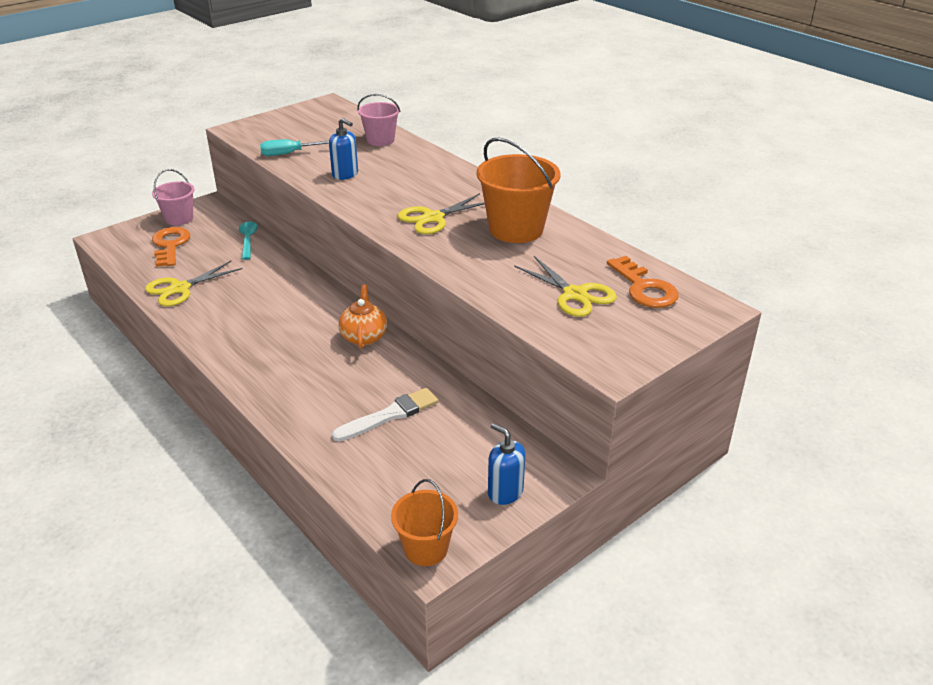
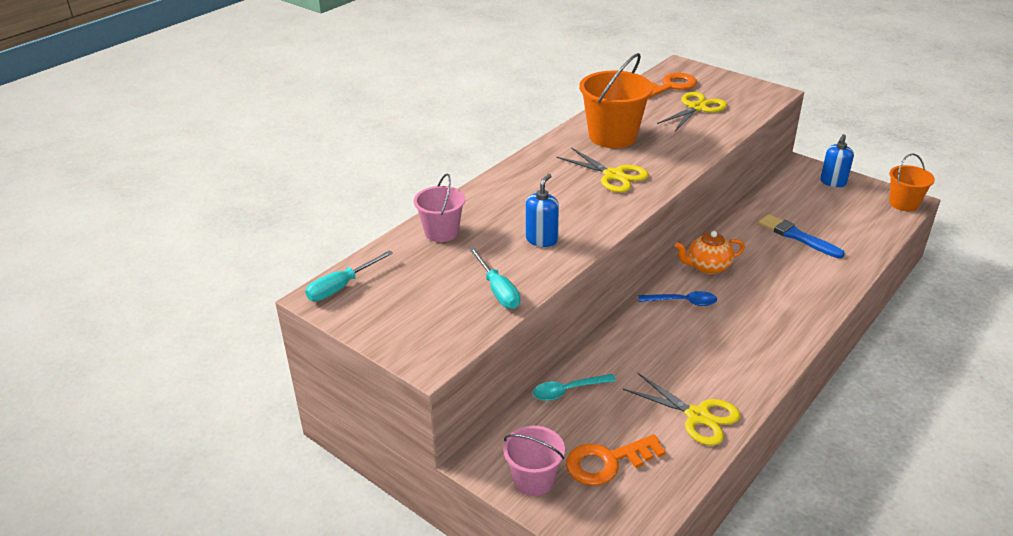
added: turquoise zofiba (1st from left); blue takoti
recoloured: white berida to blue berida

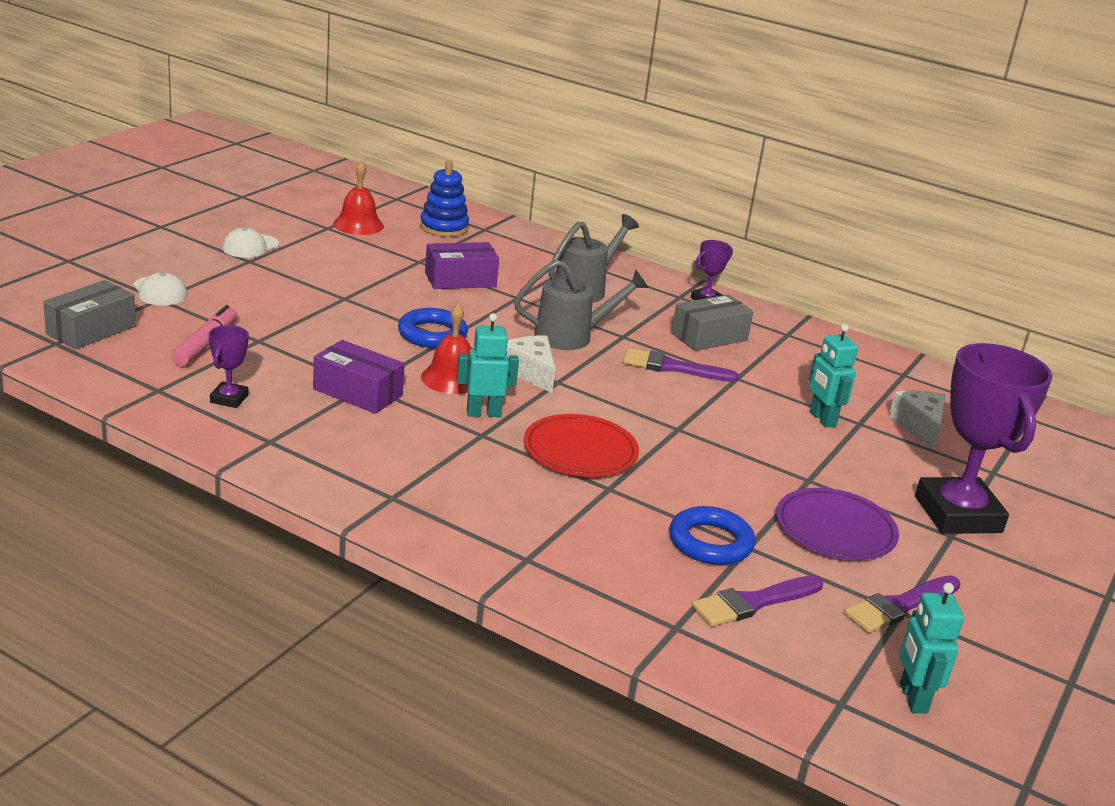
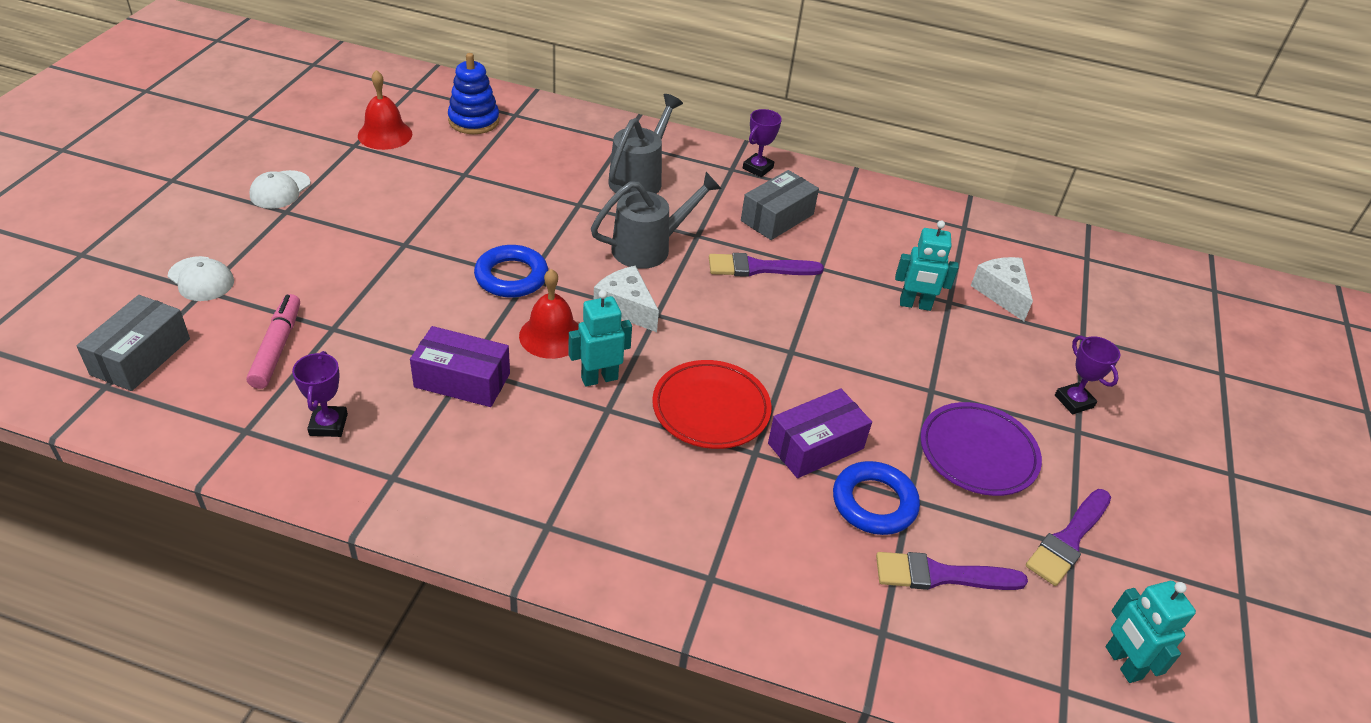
moved: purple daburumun (2nd from left)
turned: purple berida (2nd from left) 45 degrees clockwise; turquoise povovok (2nd from left) 45 degrees counterclockwise
resized: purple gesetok (3rd from left) x0.44

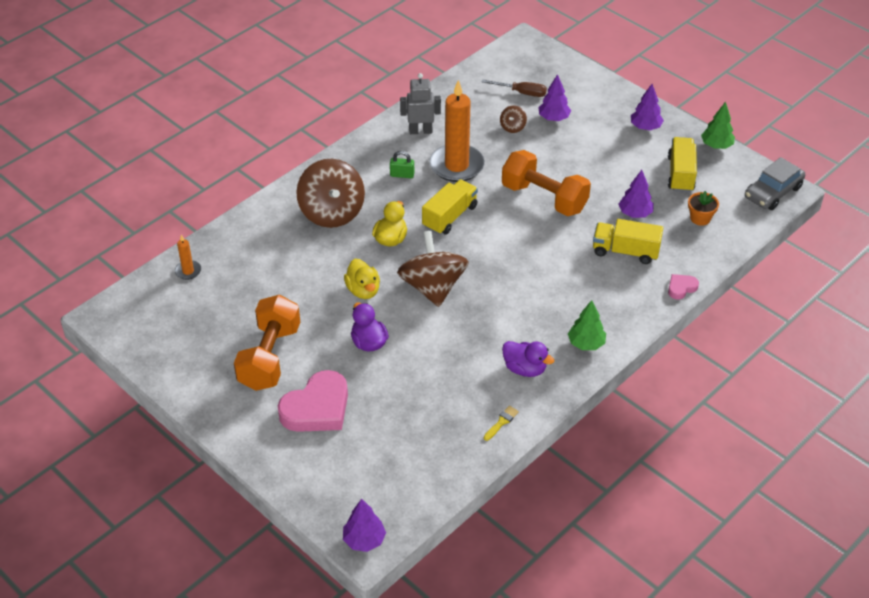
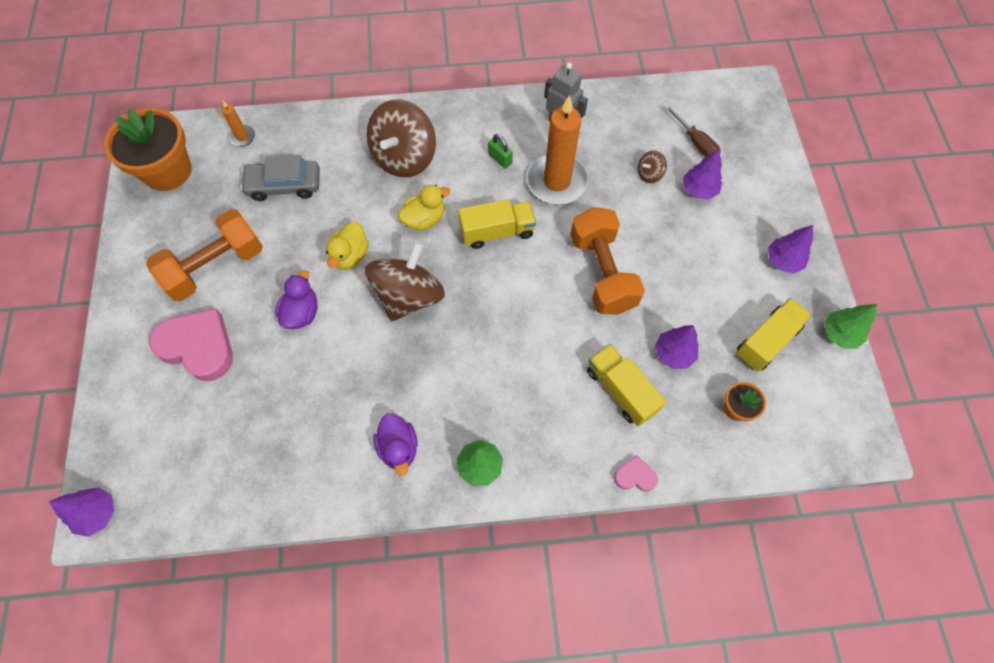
removed: yellow berida
added: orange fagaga (1st from left)
moved: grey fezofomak
turned: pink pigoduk (1st from left) 150 degrees counterclockwise

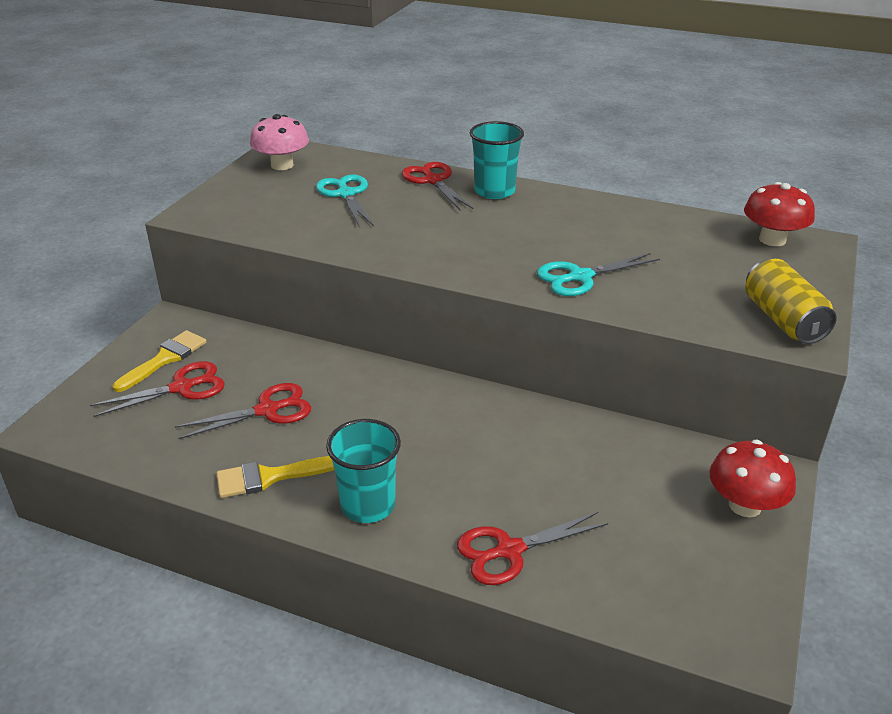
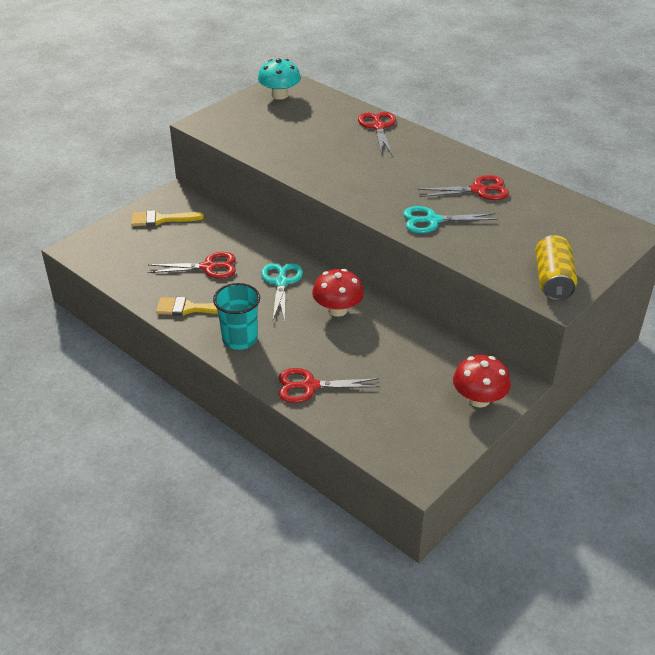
removed: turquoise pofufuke (2nd from left)
moved: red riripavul (1st from left in the first image) to red riripavul (4th from left); turquoise riripavul (1st from left); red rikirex (2nd from left in the first image) to red rikirex (1st from left)
recoloured: pink rikirex to turquoise rikirex
turned: yellow berida (1st from left) 150 degrees counterclockwise

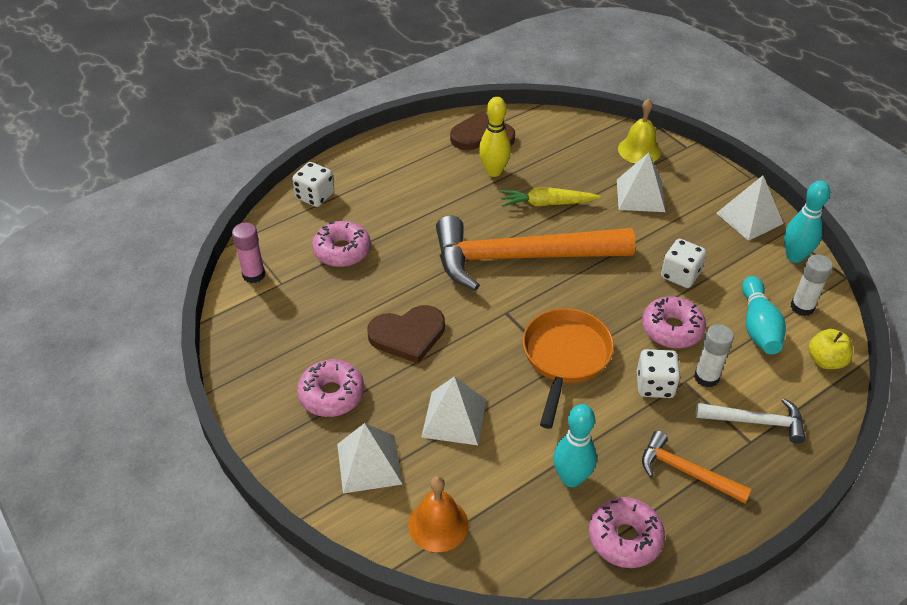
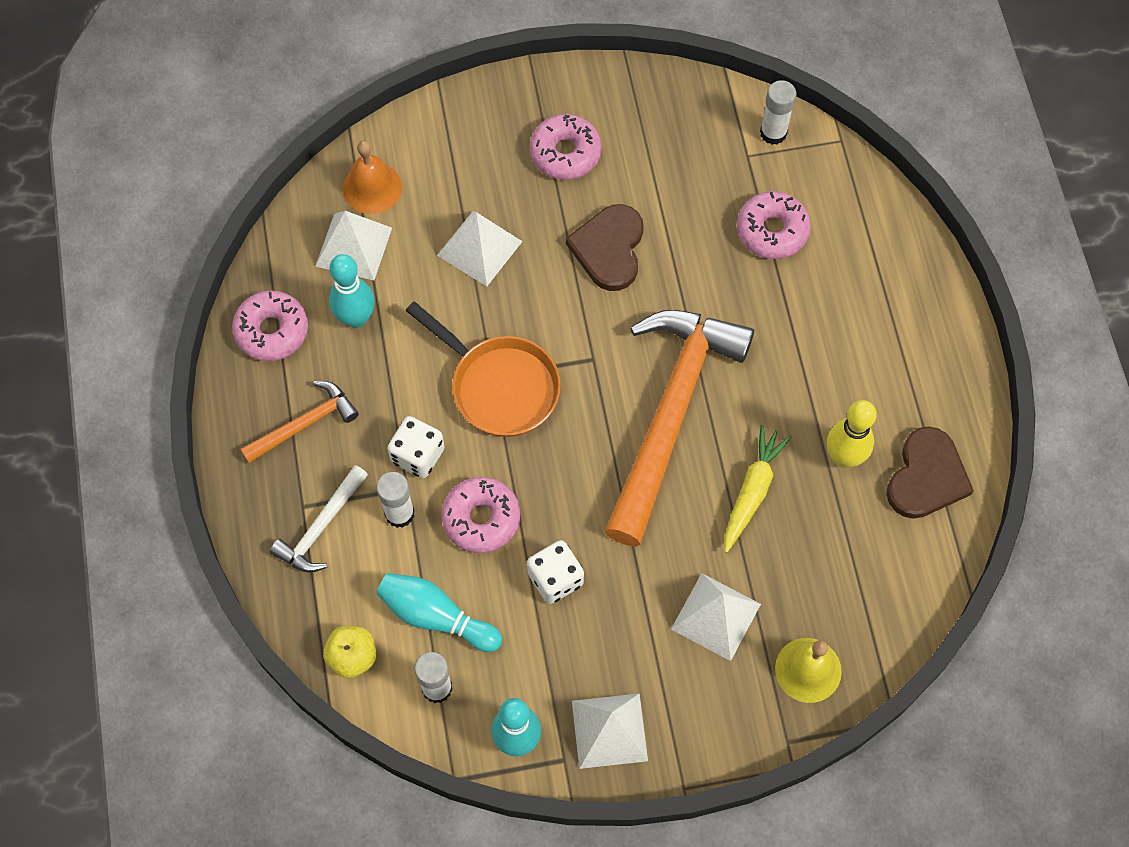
removed: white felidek (1st from left)
moved: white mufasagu (1st from left)
recoloured: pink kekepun to white kekepun (3rd from left)

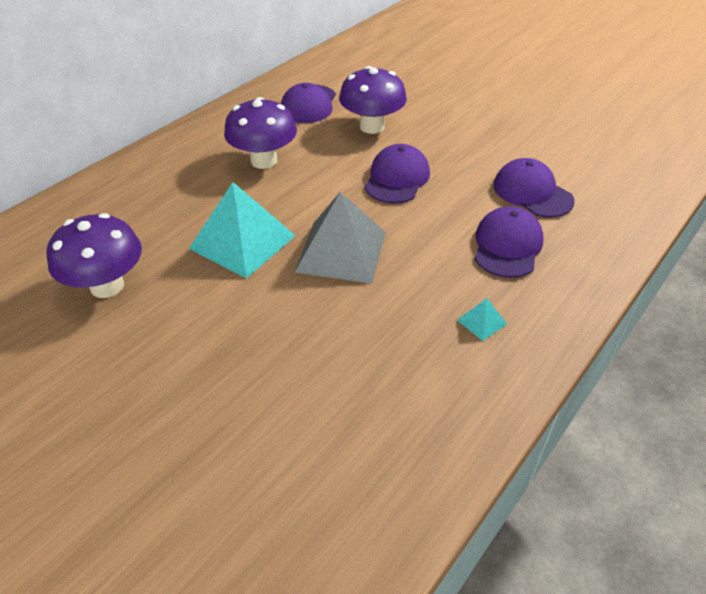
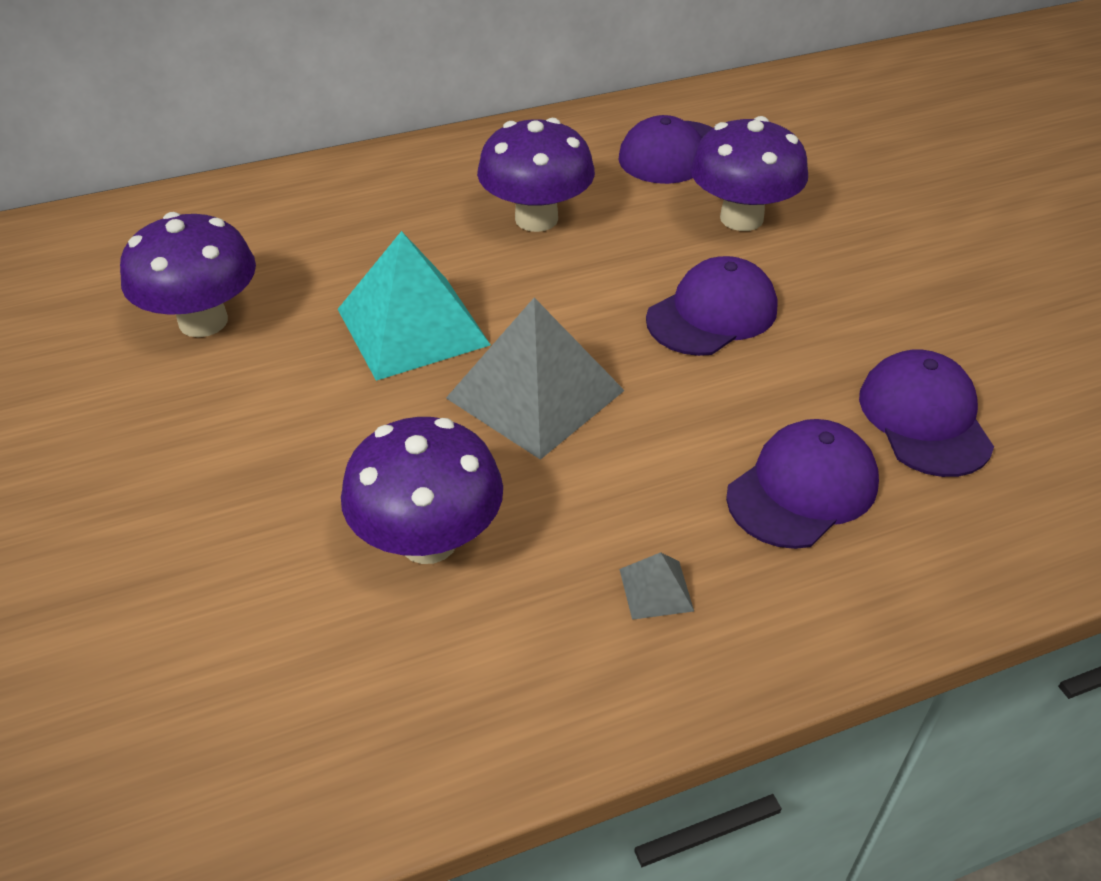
added: purple rikirex (2nd from left)
recoloured: turquoise mufasagu (2nd from left) to grey mufasagu (2nd from left)

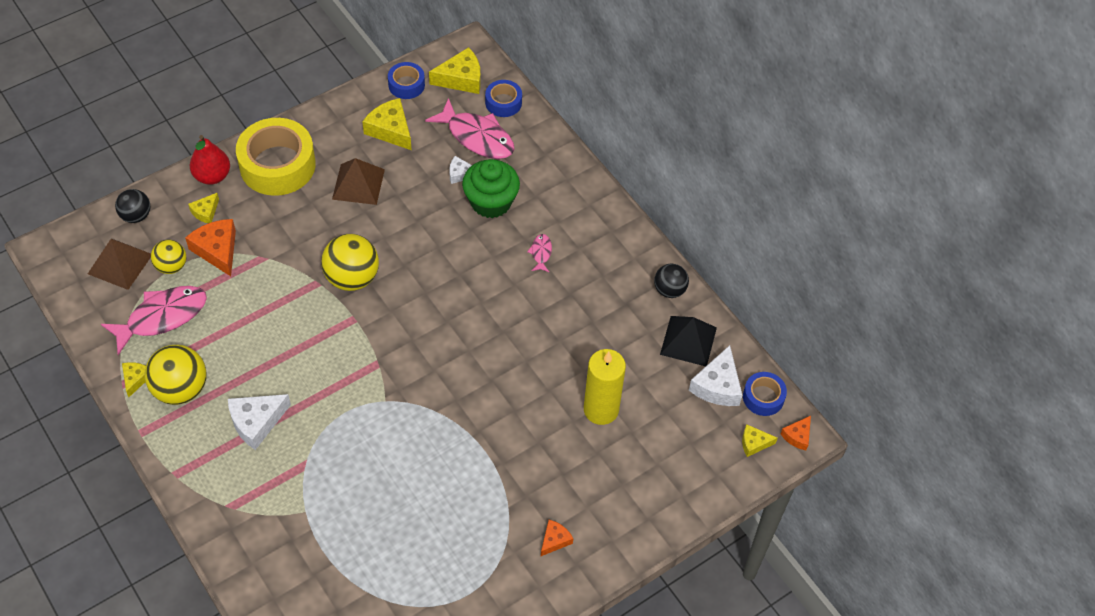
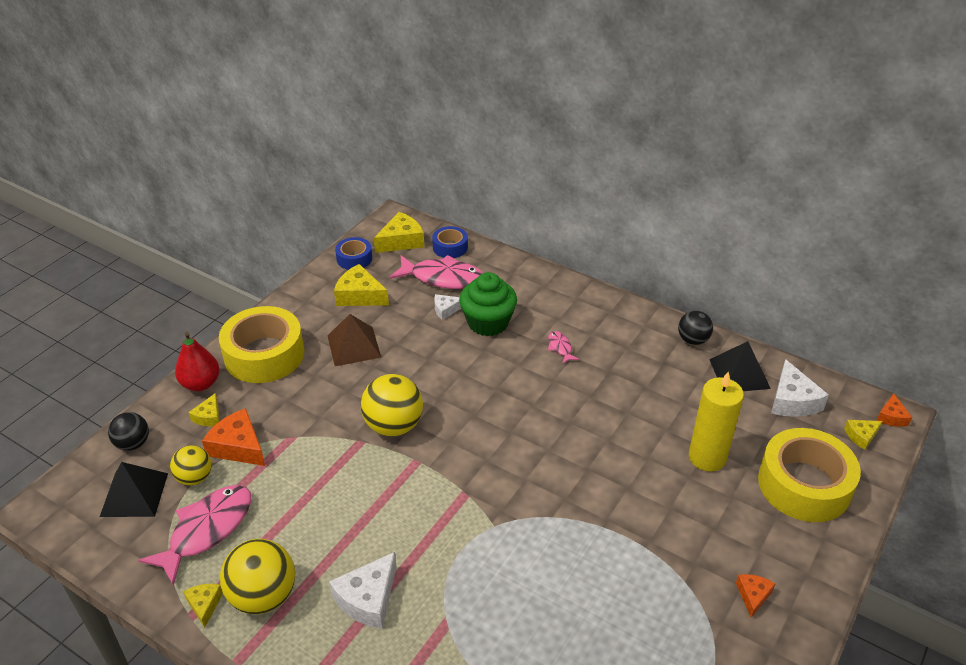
removed: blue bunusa (3rd from left)
added: yellow bunusa (2nd from left)
recoloured: brown mufasagu (1st from left) to black mufasagu (1st from left)

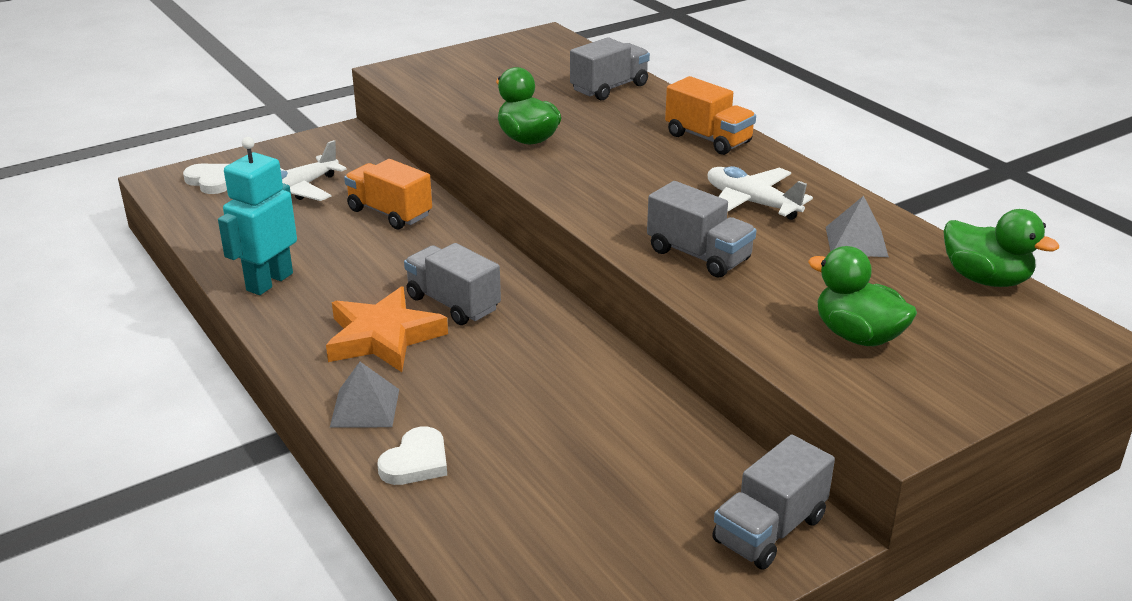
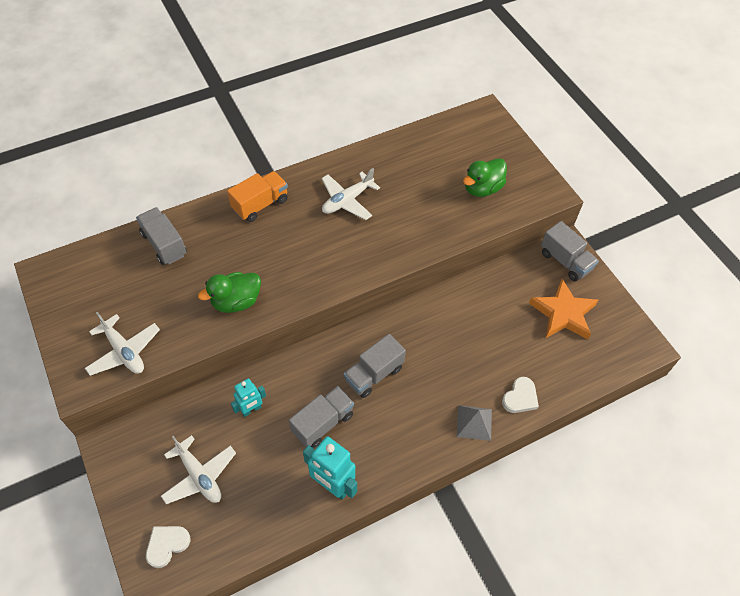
removed: grey mufasagu (2nd from left); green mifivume (3rd from left)
added: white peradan (1st from left)
moved: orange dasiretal; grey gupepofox (3rd from left in the first image) to grey gupepofox (2nd from left)
replaced: orange gupepofox (1st from left) to turquoise povovok (1st from left)
turned: white pigoduk (2nd from left) 90 degrees clockwise

